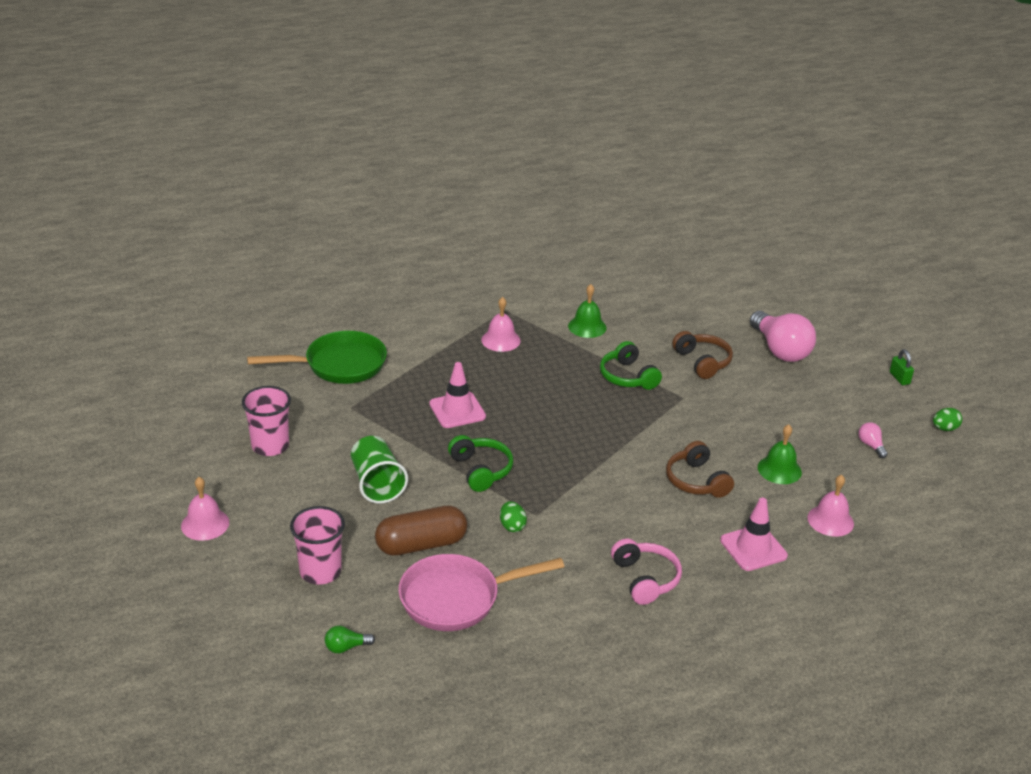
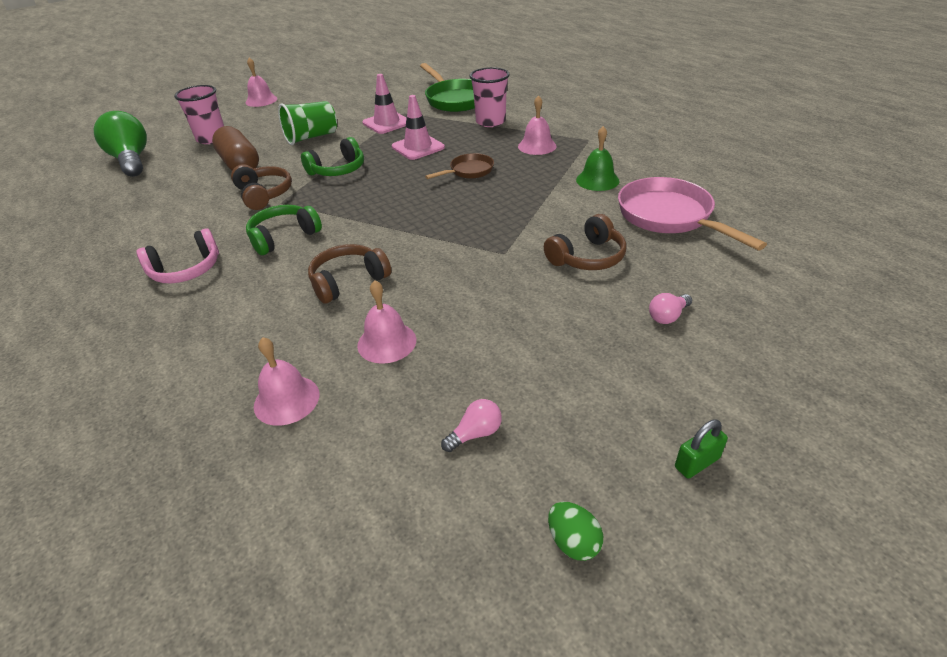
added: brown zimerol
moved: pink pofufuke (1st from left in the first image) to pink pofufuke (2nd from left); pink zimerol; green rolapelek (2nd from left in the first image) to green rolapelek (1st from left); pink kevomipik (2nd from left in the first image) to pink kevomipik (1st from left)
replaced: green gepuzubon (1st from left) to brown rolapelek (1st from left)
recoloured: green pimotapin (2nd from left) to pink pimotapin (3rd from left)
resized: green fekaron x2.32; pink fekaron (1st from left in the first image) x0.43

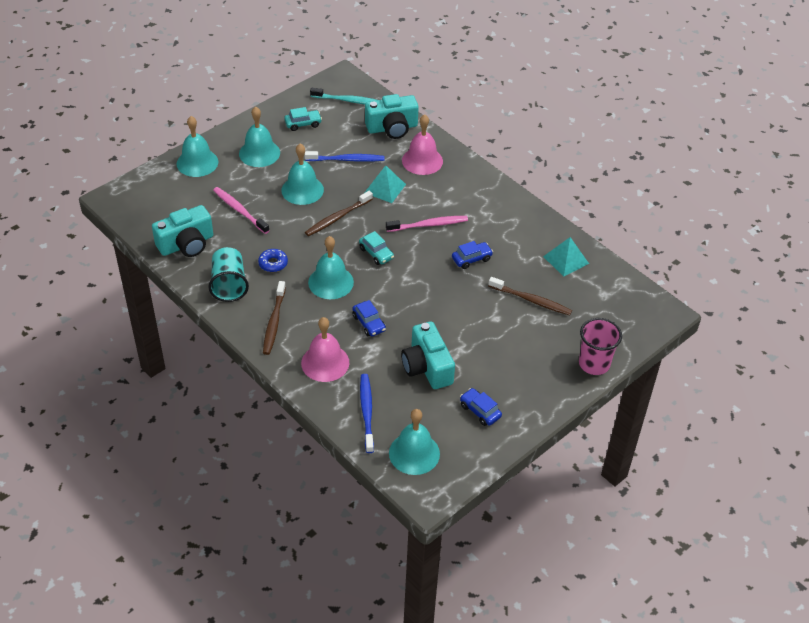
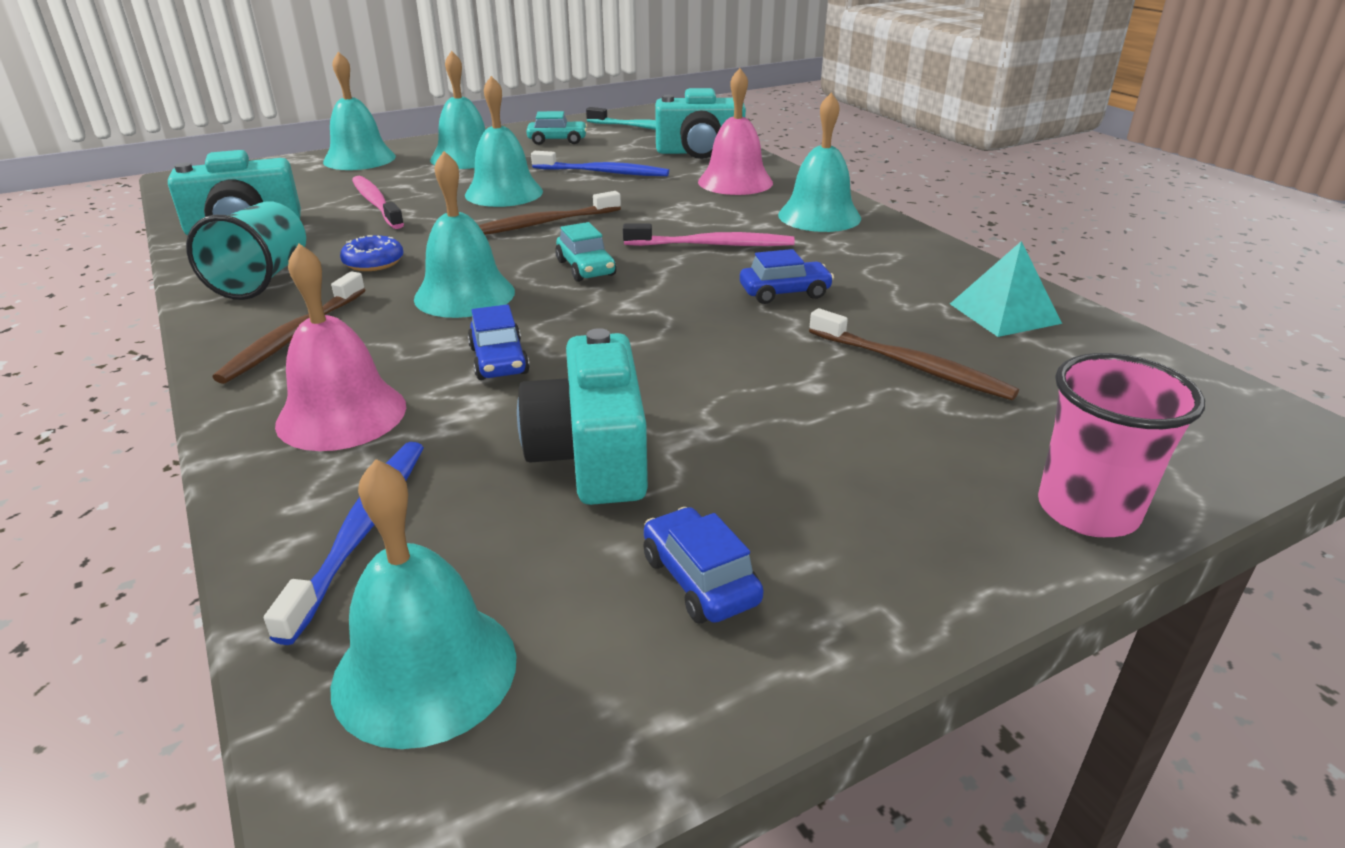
removed: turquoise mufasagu (1st from left)
added: turquoise pimotapin (6th from left)

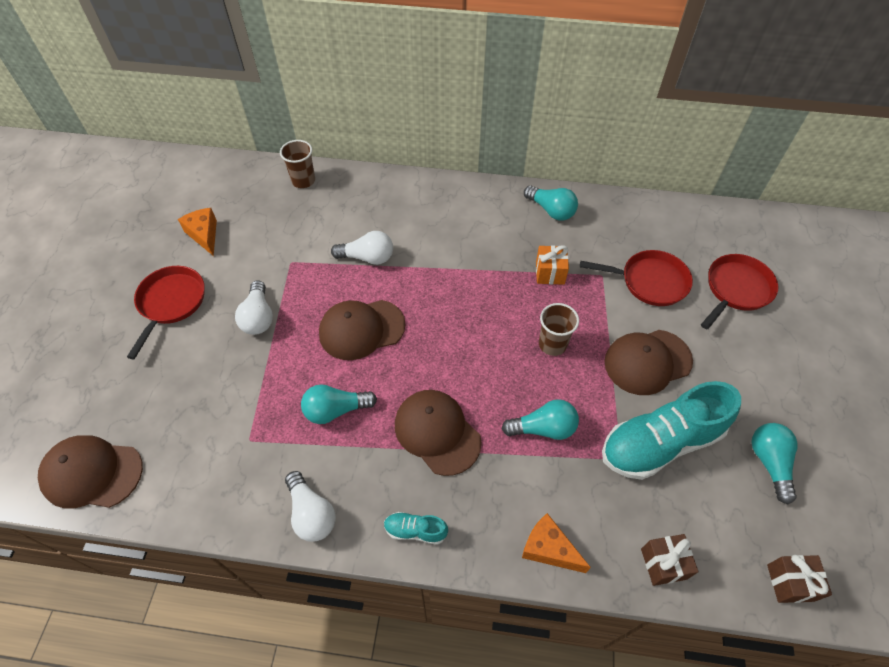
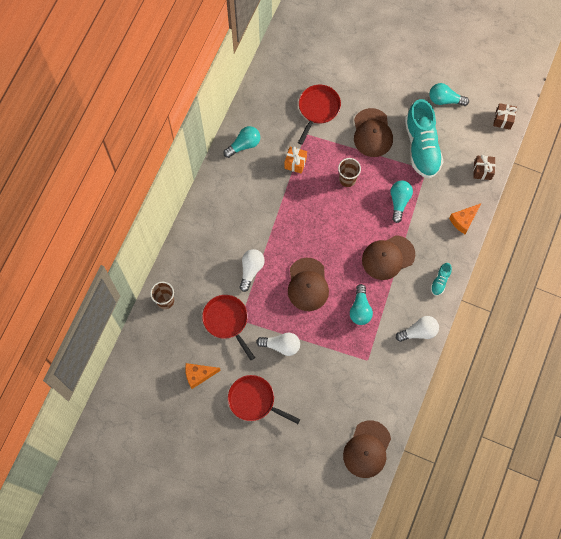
moved: red zimerol (3rd from left in the first image) to red zimerol (1st from left)

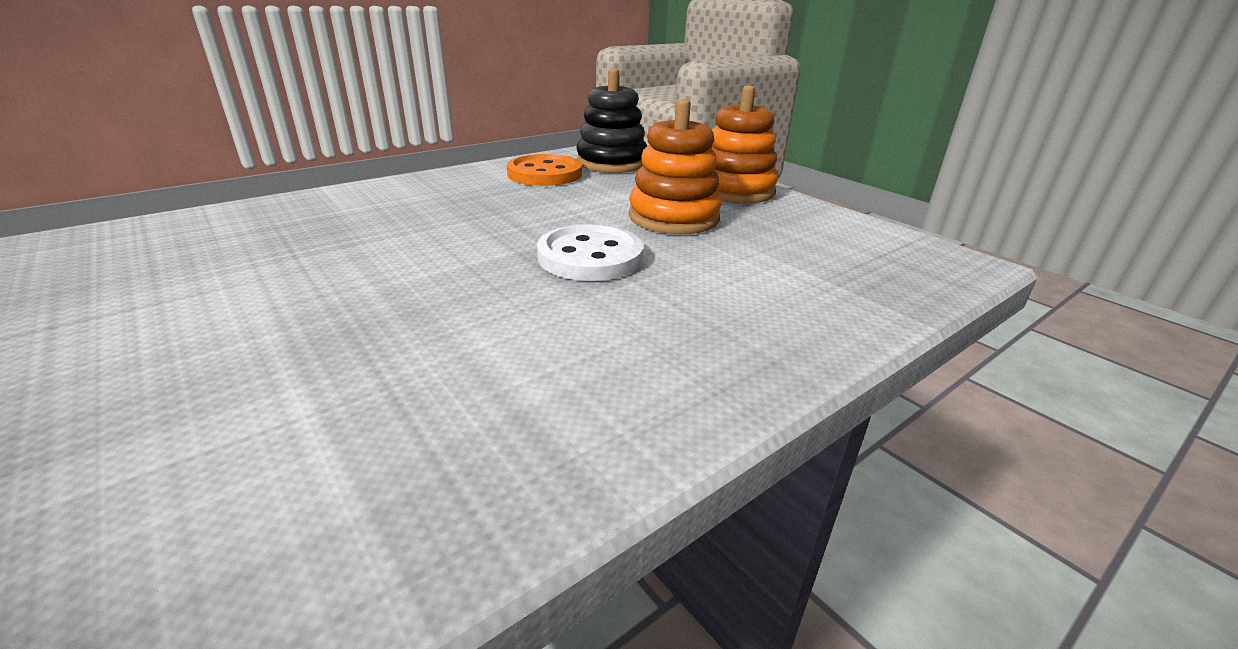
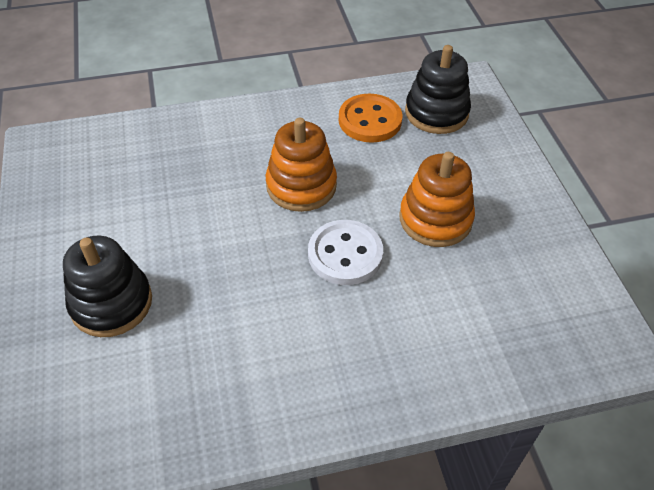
added: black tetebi (1st from left)
moved: orange tetebi (2nd from left in the first image) to orange tetebi (1st from left)

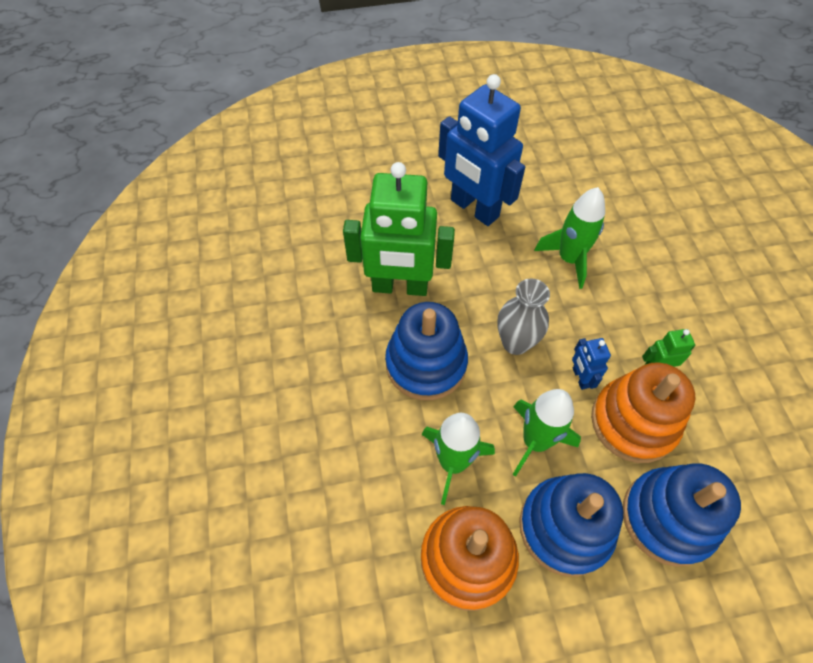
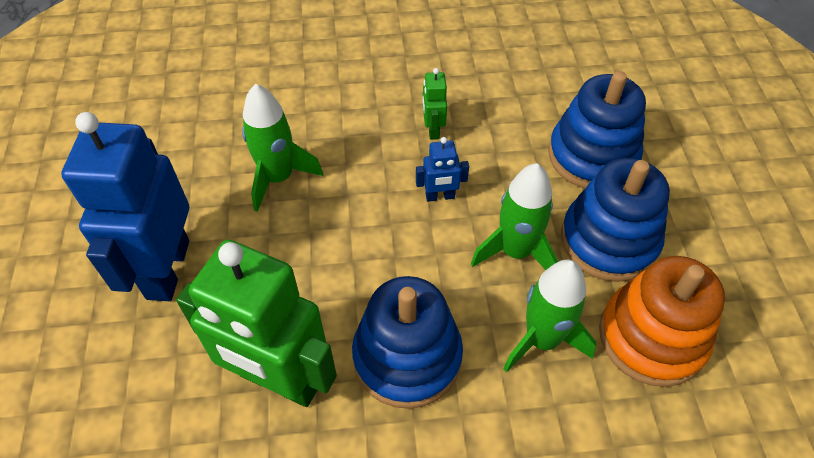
removed: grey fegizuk; orange tetebi (2nd from left)
turned: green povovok (1st from left) 105 degrees clockwise; blue povovok (1st from left) 135 degrees clockwise

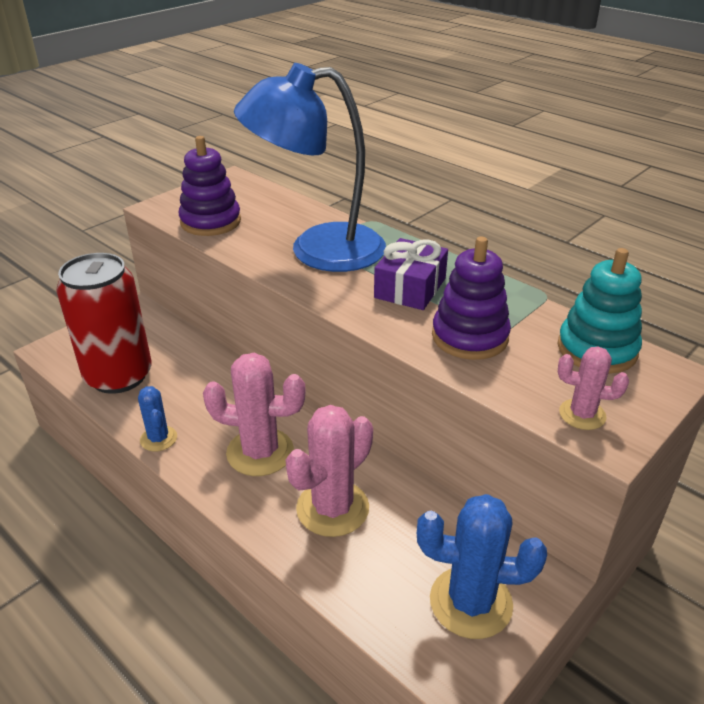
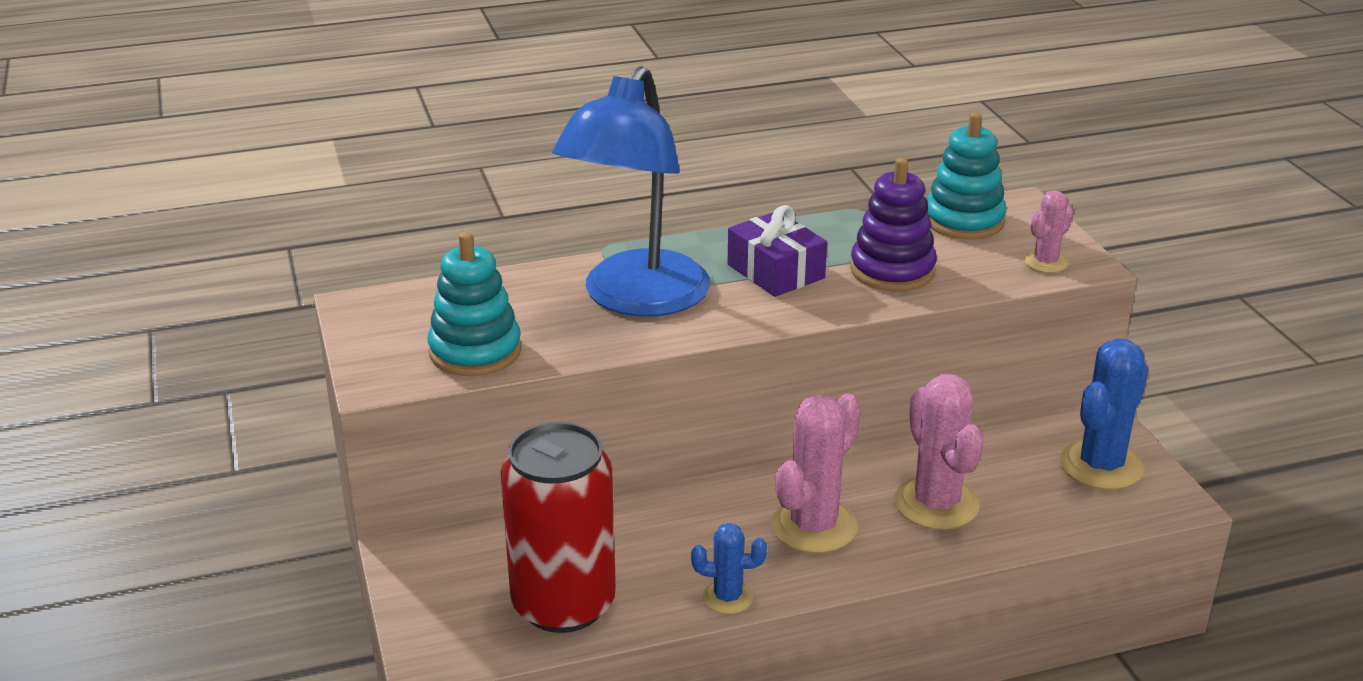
recoloured: purple tetebi (1st from left) to turquoise tetebi (1st from left)

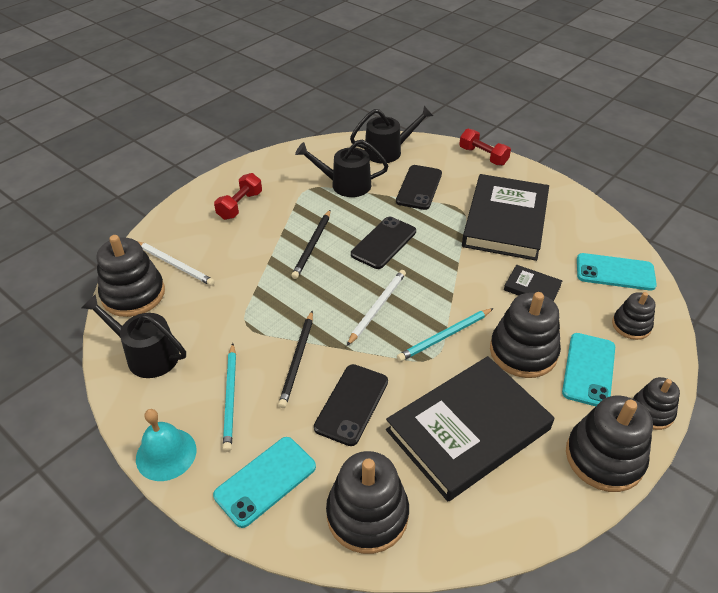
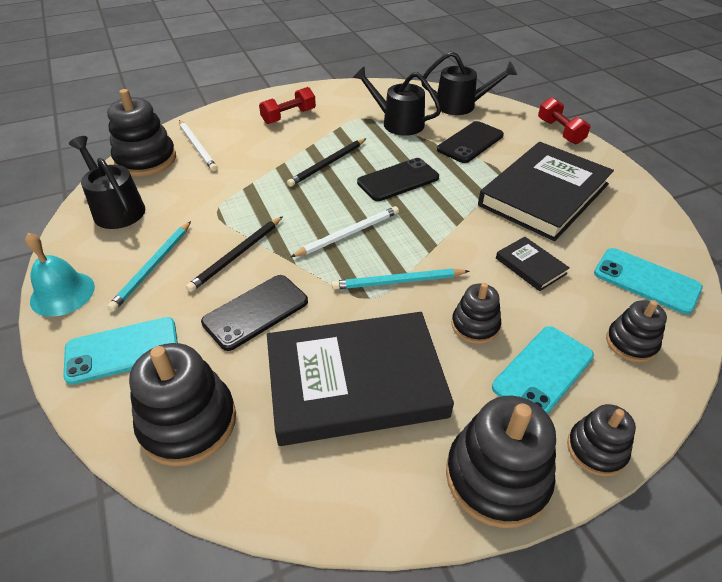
resized: black tetebi (3rd from left) x0.58

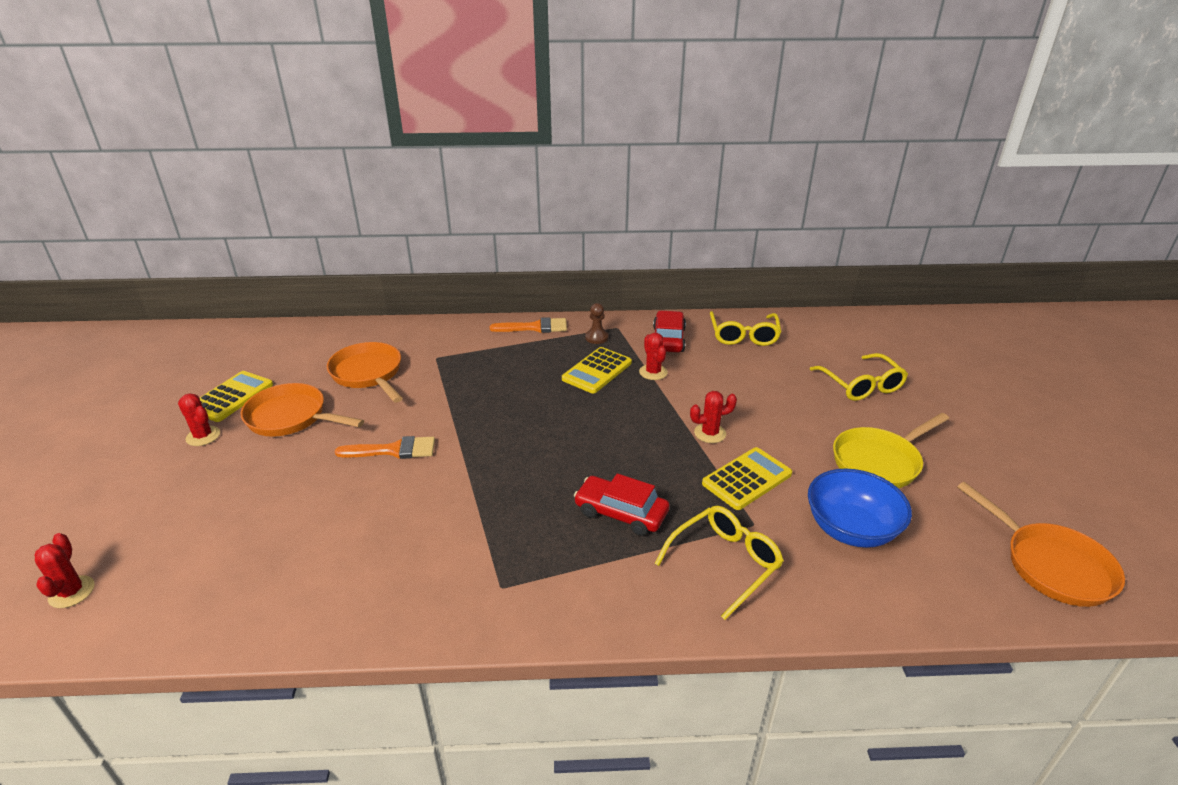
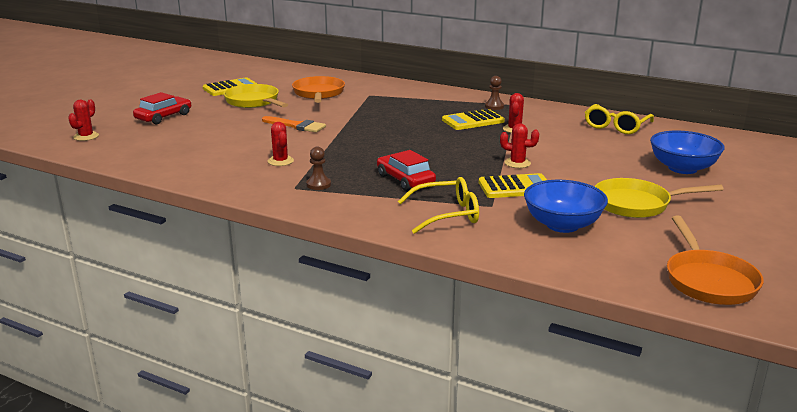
removed: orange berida (2nd from left)
added: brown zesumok (1st from left)
moved: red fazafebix (2nd from left); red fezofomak (2nd from left in the first image) to red fezofomak (1st from left)
replaced: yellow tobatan (3rd from left) to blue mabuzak (2nd from left)
recoloured: orange zimerol (1st from left) to yellow zimerol (1st from left)

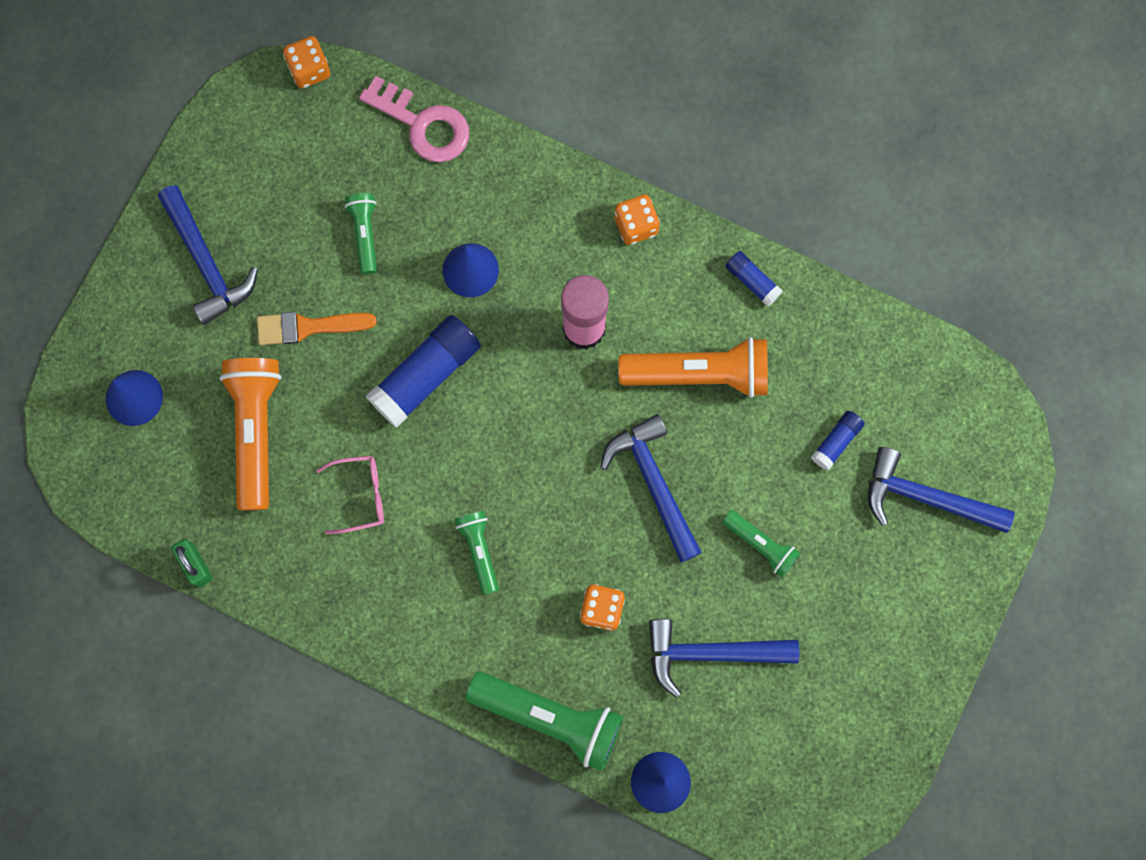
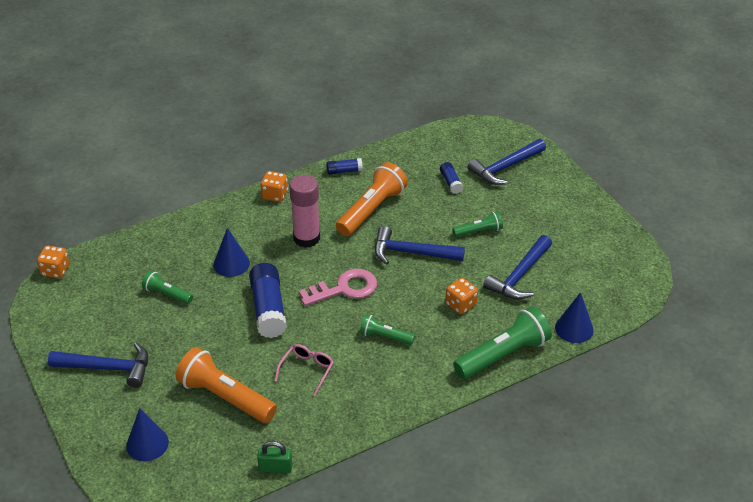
removed: orange berida
moved: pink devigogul

